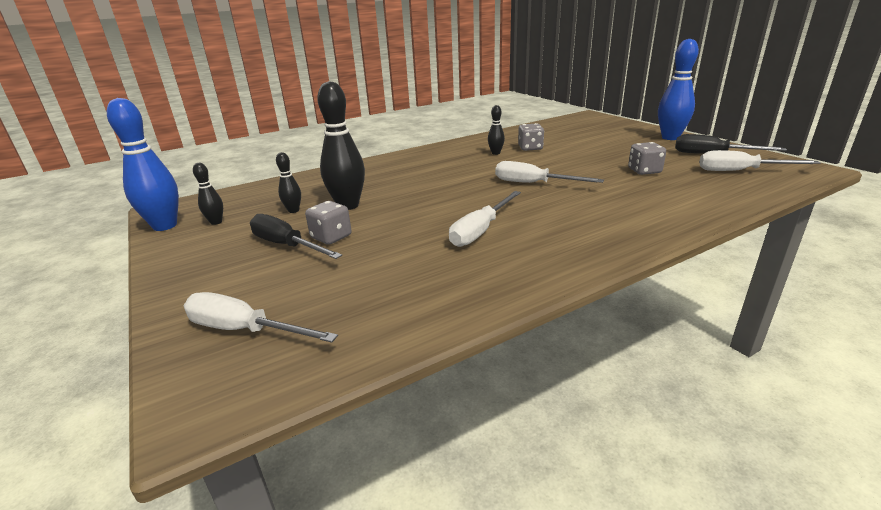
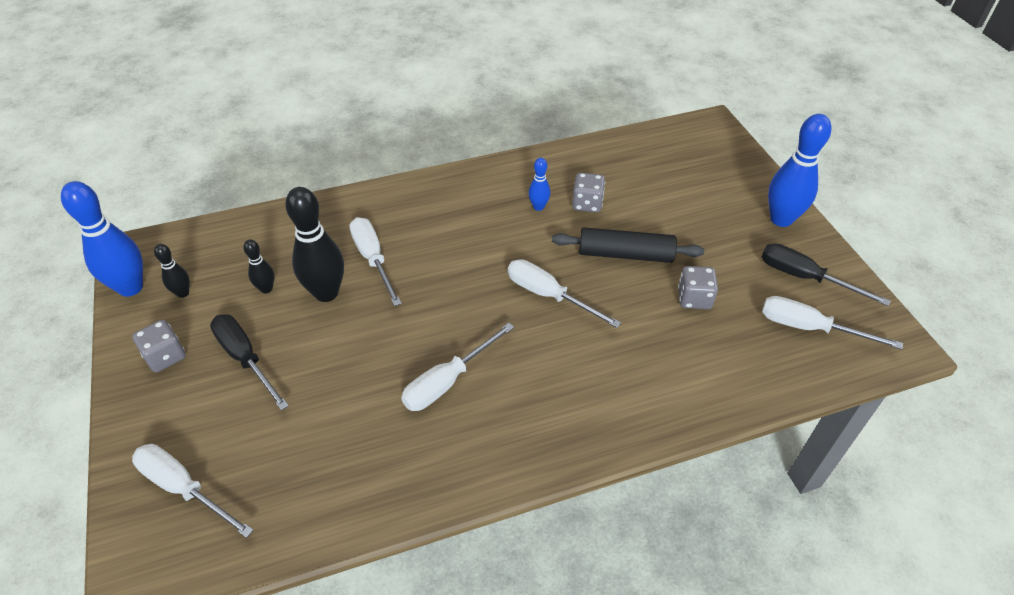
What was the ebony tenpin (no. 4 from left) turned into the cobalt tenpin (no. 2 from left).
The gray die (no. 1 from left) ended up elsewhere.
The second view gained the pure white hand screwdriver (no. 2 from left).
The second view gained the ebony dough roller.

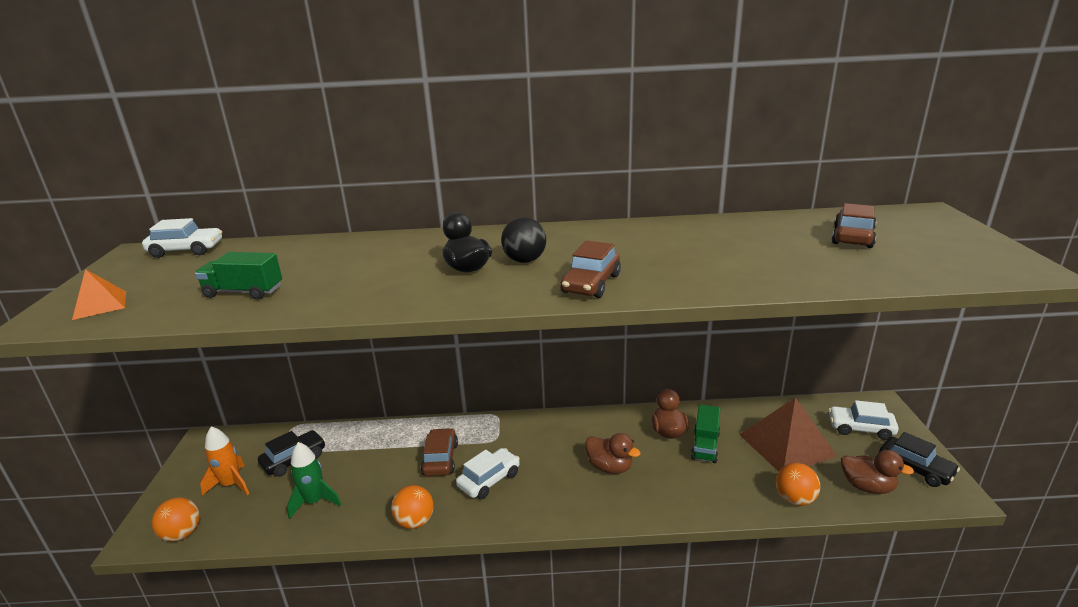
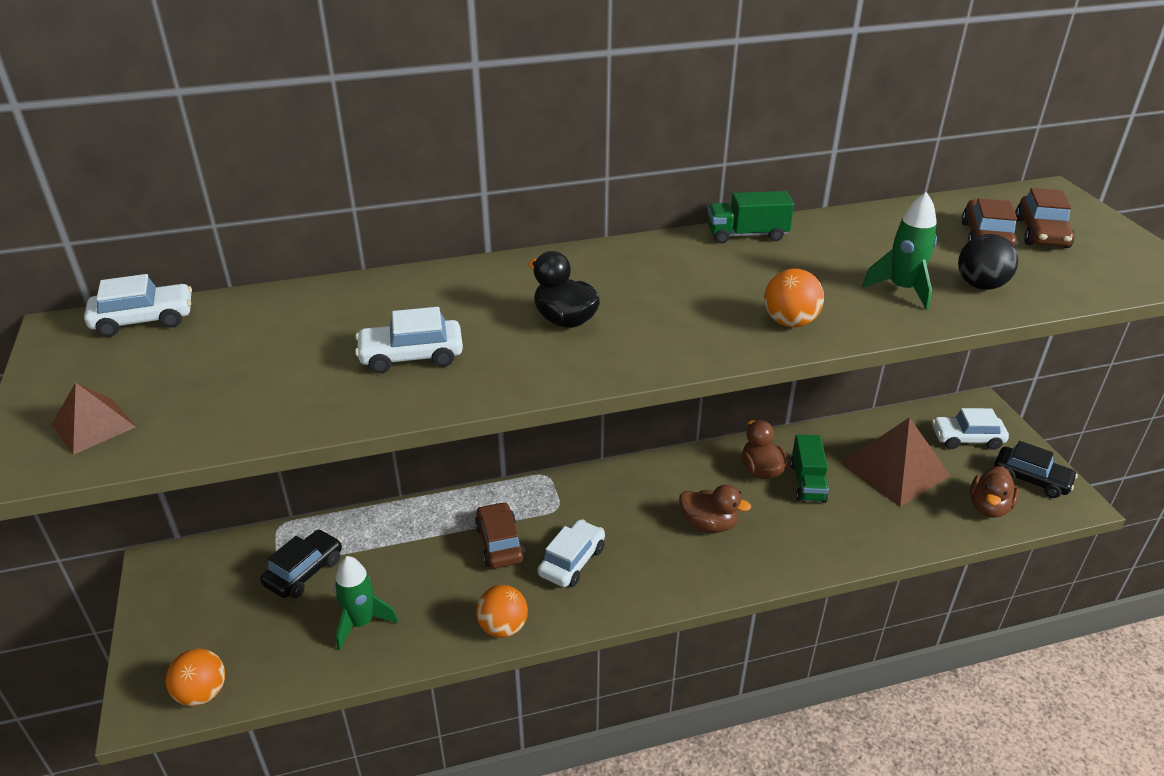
The ebony ball ended up elsewhere.
The russet automobile (no. 2 from left in the first image) ended up elsewhere.
The emerald truck (no. 1 from left) ended up elsewhere.
What was the bright orange pyramid shape turned into the russet pyramid shape (no. 1 from left).
The second view lost the bright orange toy rocket.
The russet toy duck (no. 3 from left) ended up facing another way, 105 degrees clockwise from before.
The bright orange ball (no. 3 from left) ended up elsewhere.
The second view gained the emerald toy rocket (no. 2 from left).
The second view gained the pure white automobile (no. 2 from left).

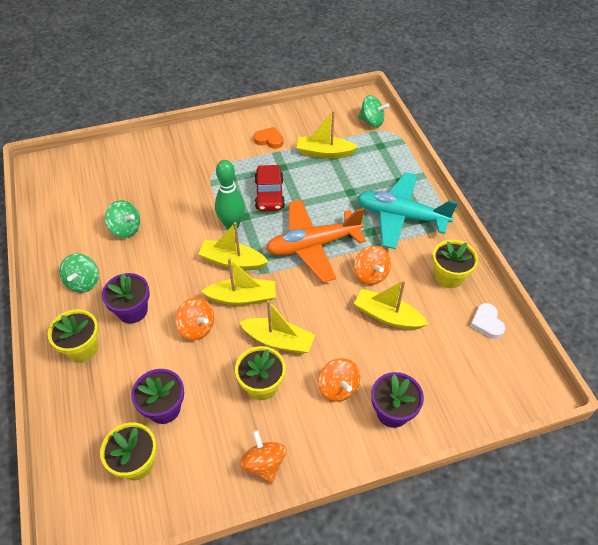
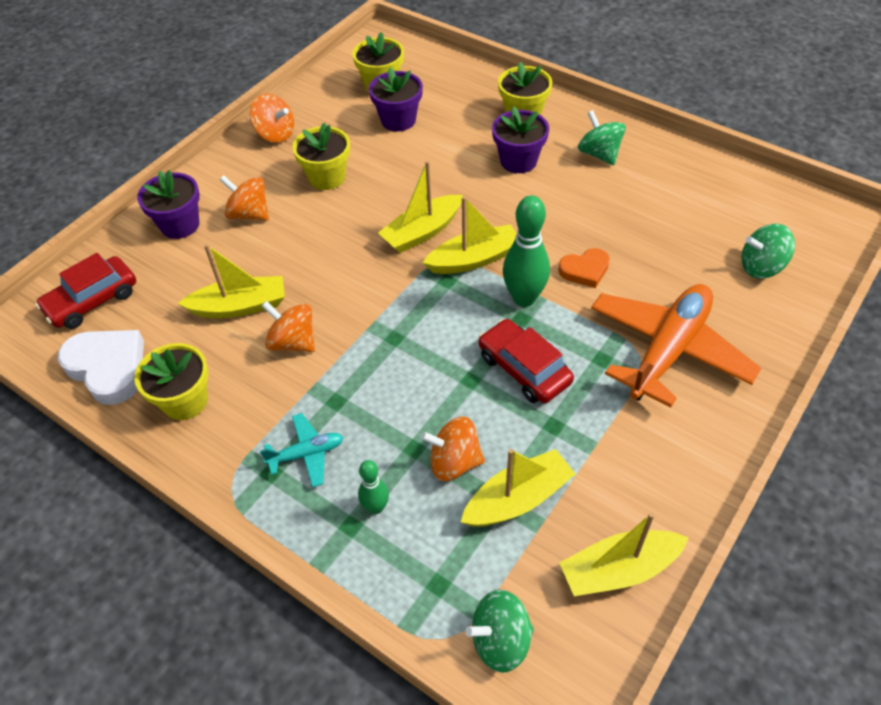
The bright orange heart shape ended up elsewhere.
The size of the turquoise aeroplane changed by a factor of 0.47.
The emerald whirligig (no. 2 from left in the first image) ended up elsewhere.
The bright orange aeroplane ended up elsewhere.
The bright orange whirligig (no. 1 from left in the first image) ended up elsewhere.
The yellow toy boat (no. 3 from left in the first image) ended up elsewhere.
The size of the pure white heart shape changed by a factor of 1.68.
The second view gained the scarlet automobile (no. 1 from left).
The second view gained the emerald tenpin (no. 1 from left).

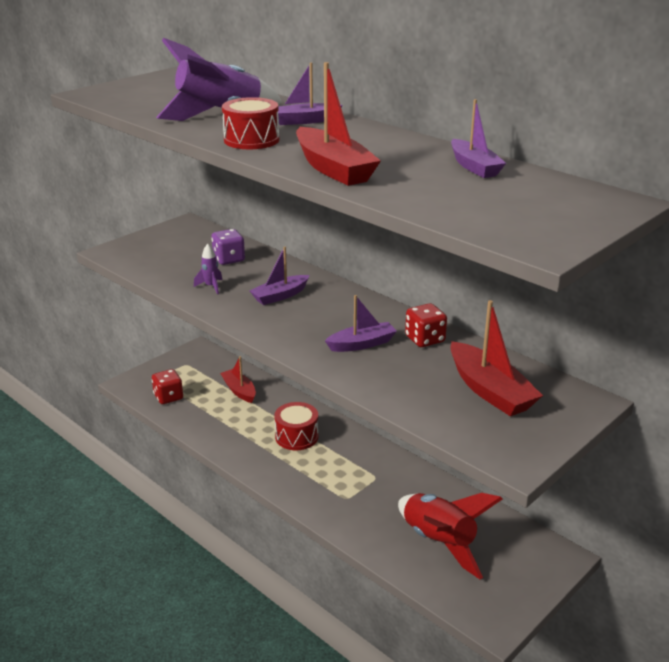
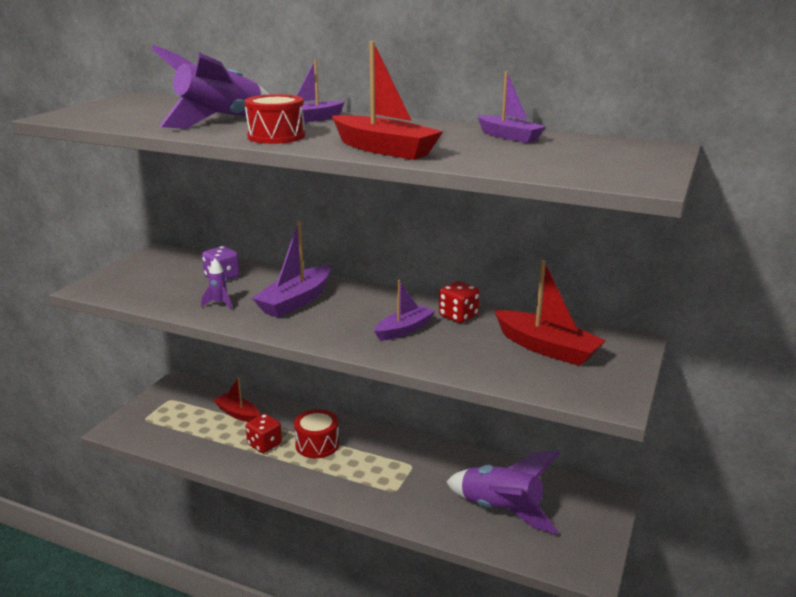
The size of the violet toy boat (no. 1 from left) changed by a factor of 1.54.
The scarlet die (no. 1 from left) ended up elsewhere.
What was the scarlet toy rocket turned into the violet toy rocket (no. 3 from left).

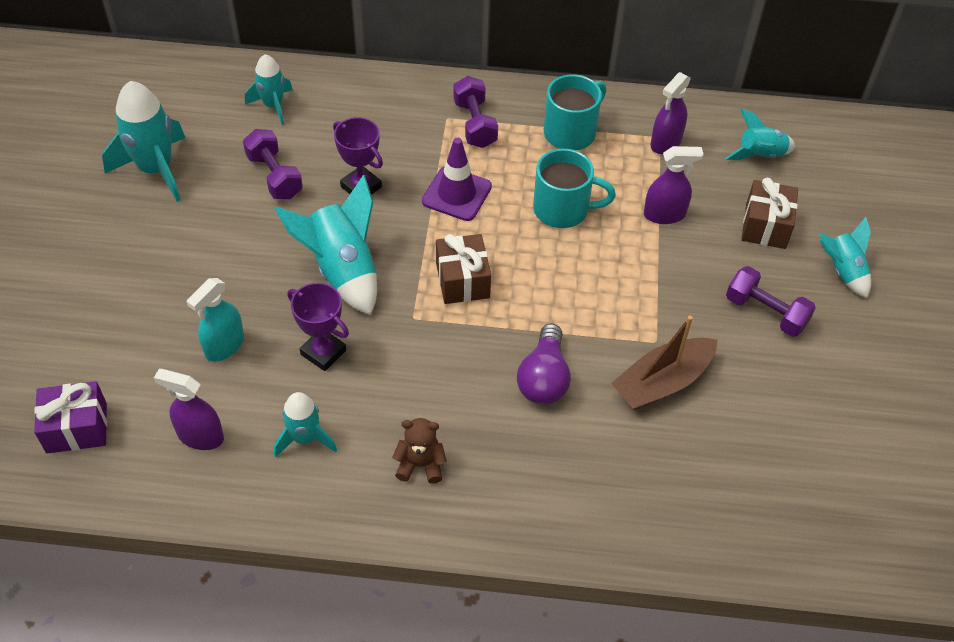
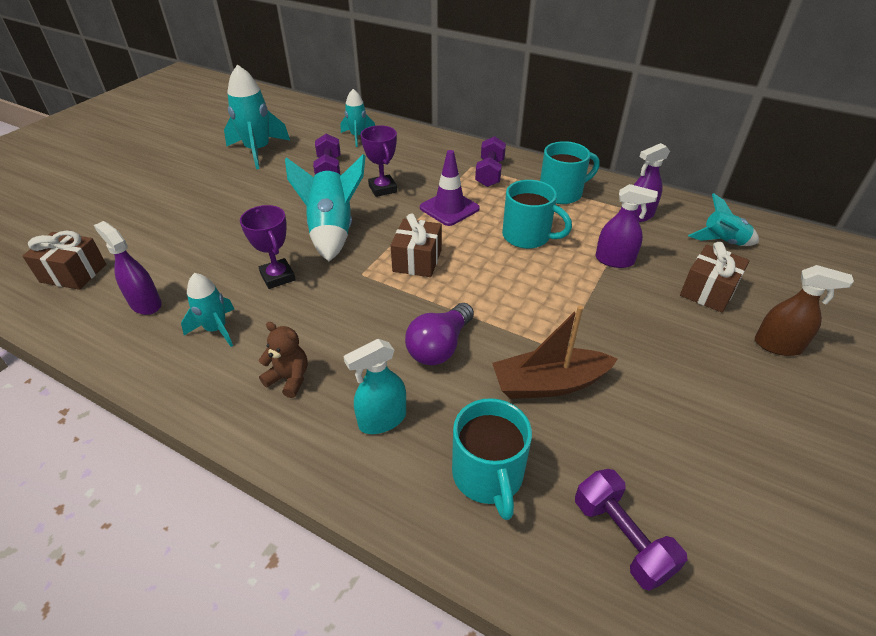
Where the turquoise toy rocket (no. 6 from left) stood, the russet spray bottle came to stand.
The violet free weight (no. 3 from left) ended up elsewhere.
The turquoise spray bottle ended up elsewhere.
What was the violet gift turned into the russet gift (no. 1 from left).
The second view gained the turquoise mug (no. 1 from left).

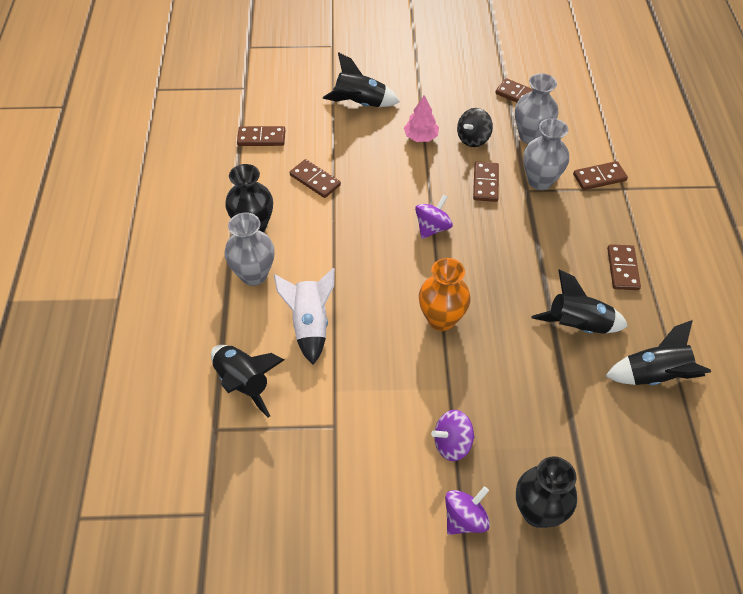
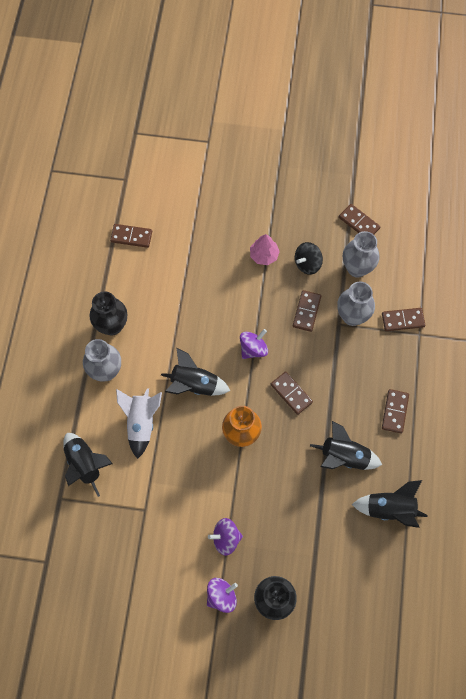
The ebony toy rocket (no. 2 from left) ended up elsewhere.
The russet domino tile (no. 2 from left) ended up elsewhere.

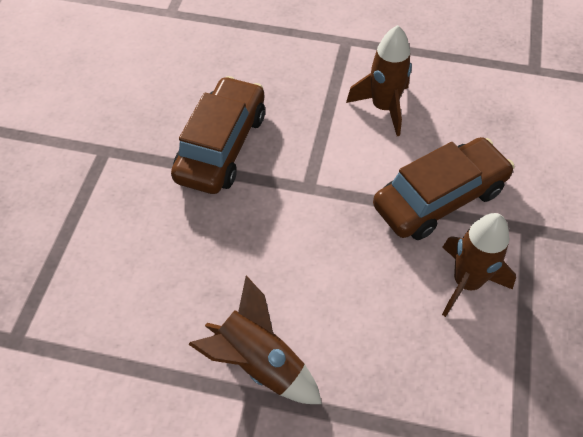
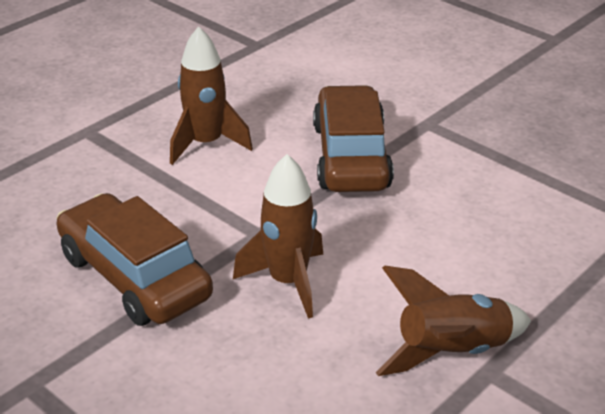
The russet toy rocket (no. 3 from left in the first image) ended up elsewhere.

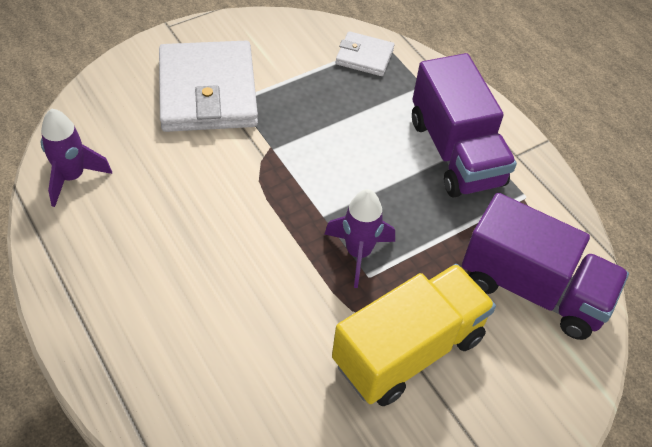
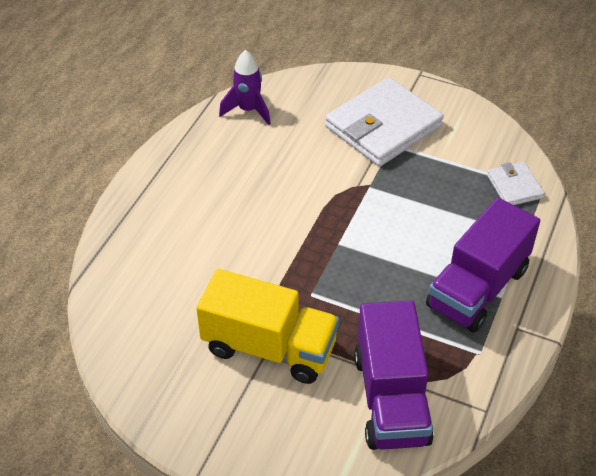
The second view lost the violet toy rocket (no. 2 from left).

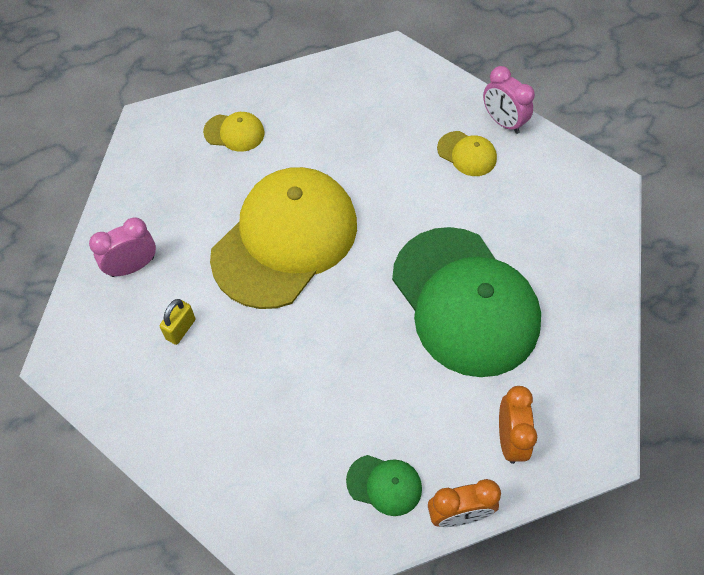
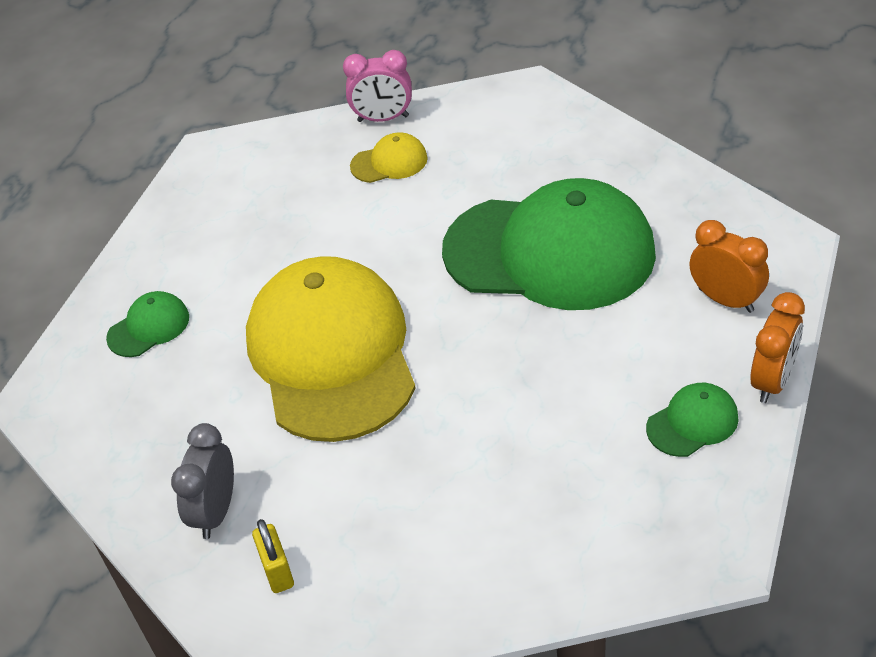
What was the yellow cap (no. 1 from left) turned into the emerald cap (no. 1 from left).
What was the rosy clock (no. 1 from left) turned into the gray clock.
The yellow lock ended up elsewhere.

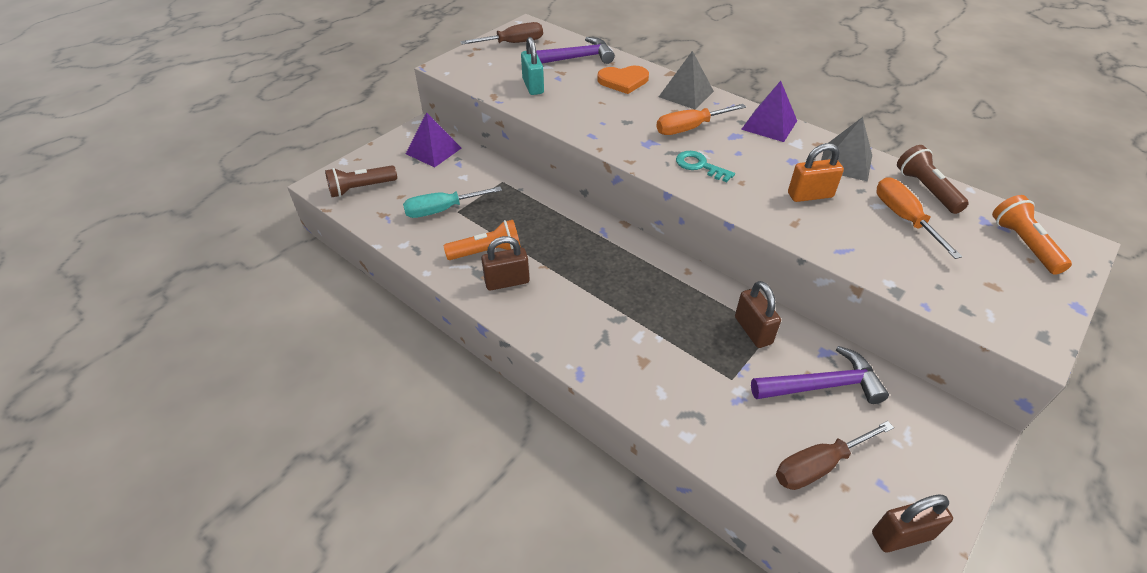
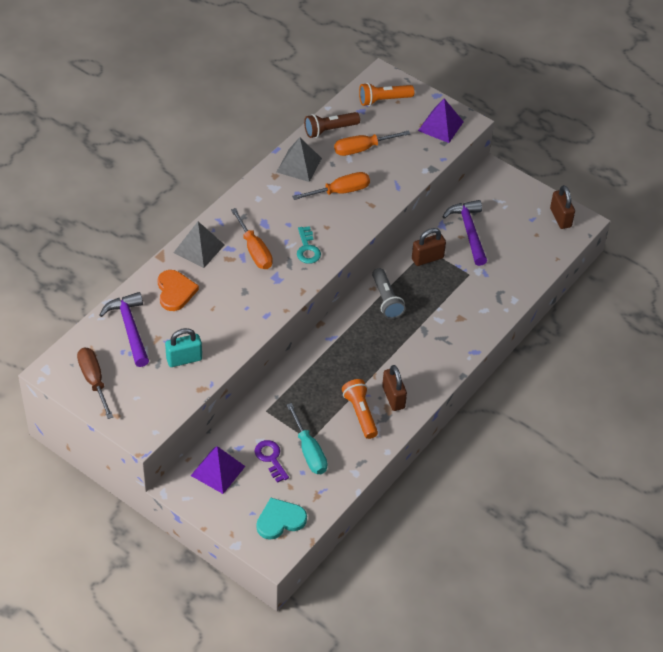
The violet pyramid shape (no. 2 from left) ended up elsewhere.
Where the bright orange lock stood, the bright orange hand screwdriver (no. 2 from left) came to stand.
The turquoise latchkey ended up facing another way, 45 degrees counterclockwise from before.
Where the russet flashlight (no. 1 from left) stood, the turquoise heart shape came to stand.
The second view lost the russet hand screwdriver (no. 2 from left).
The second view gained the gray flashlight.
The second view gained the violet latchkey.

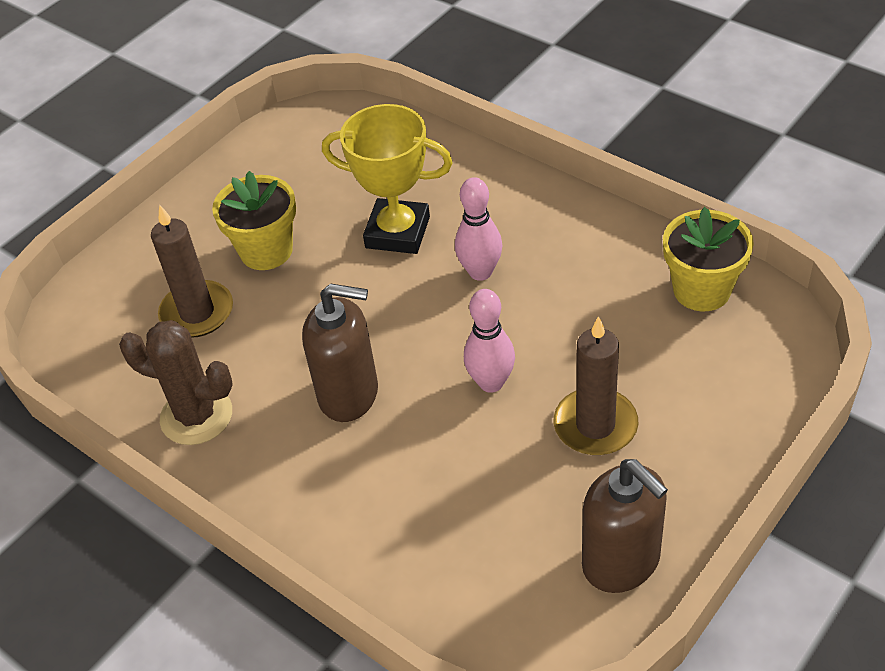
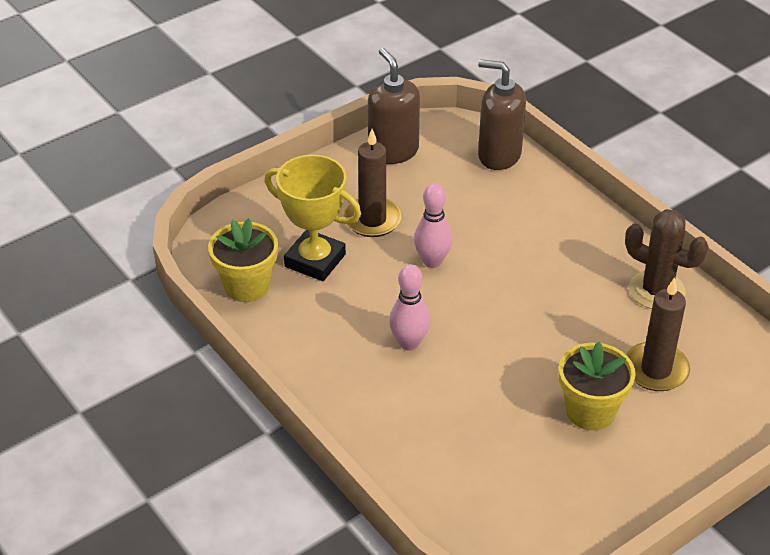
The yellow award cup ended up elsewhere.
The russet soap dispenser (no. 1 from left in the first image) ended up elsewhere.

